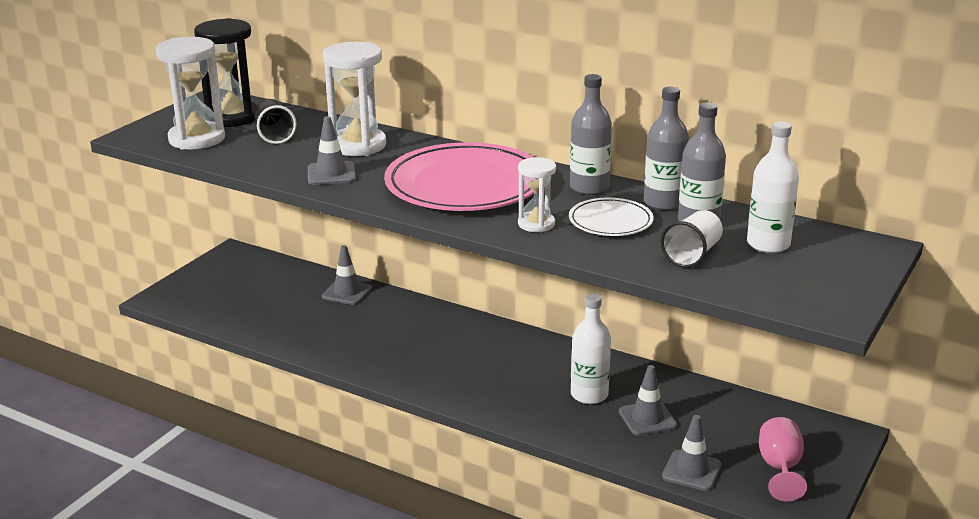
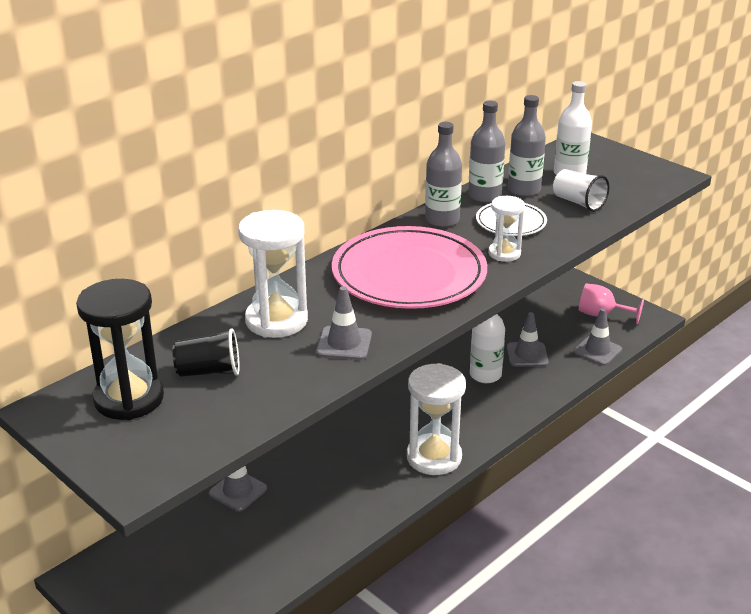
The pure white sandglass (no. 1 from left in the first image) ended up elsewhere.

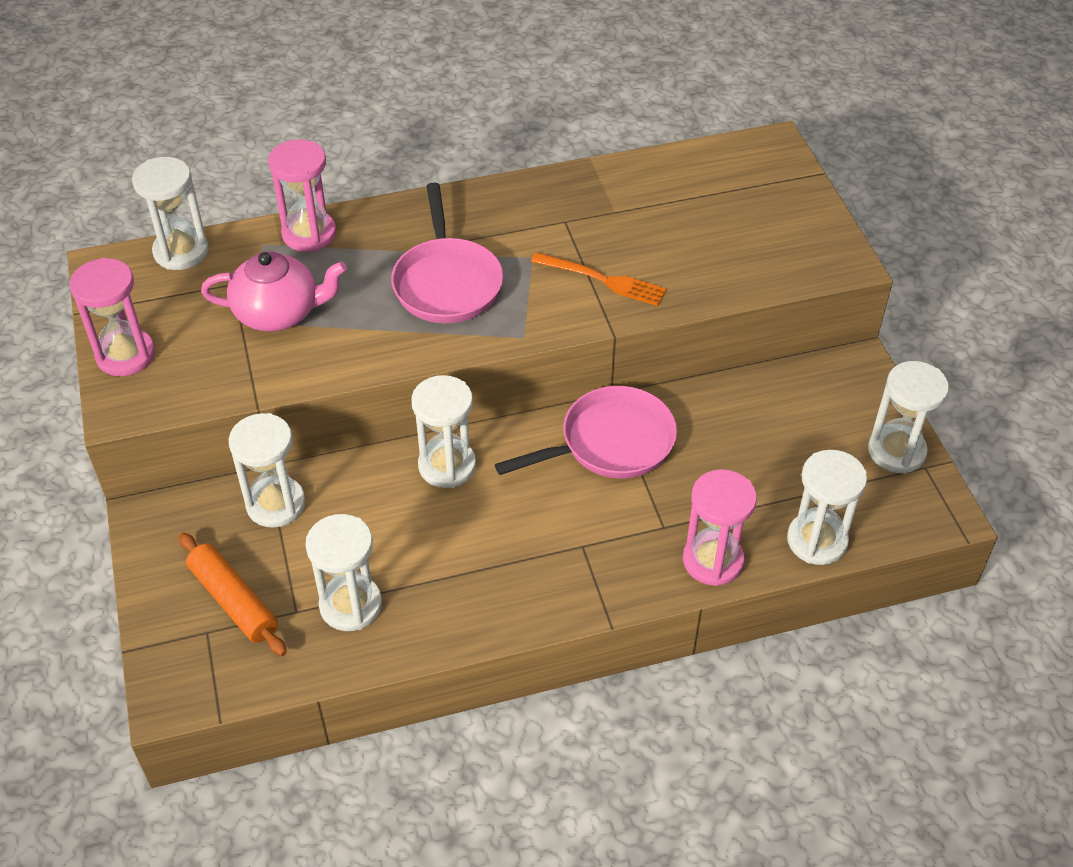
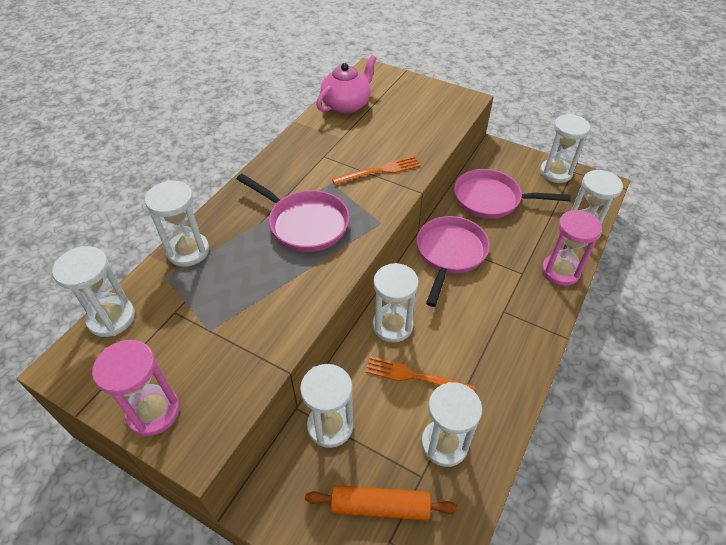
What was the rosy sandglass (no. 2 from left) turned into the pure white sandglass (no. 2 from left).
The rosy tea pot ended up elsewhere.
The second view gained the rosy skillet (no. 3 from left).
The second view gained the bright orange fork (no. 2 from left).

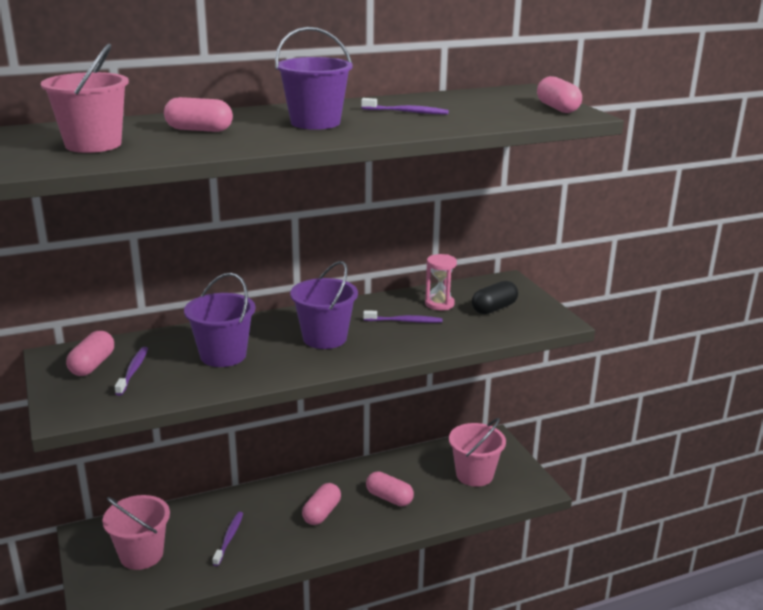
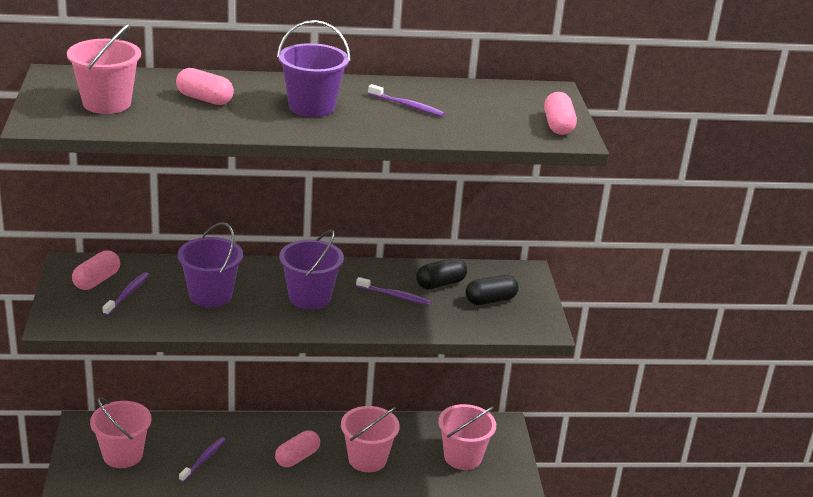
Where the rosy sandglass stood, the ebony pill shape (no. 1 from left) came to stand.
Where the rosy pill shape (no. 4 from left) stood, the rosy sand bucket (no. 3 from left) came to stand.

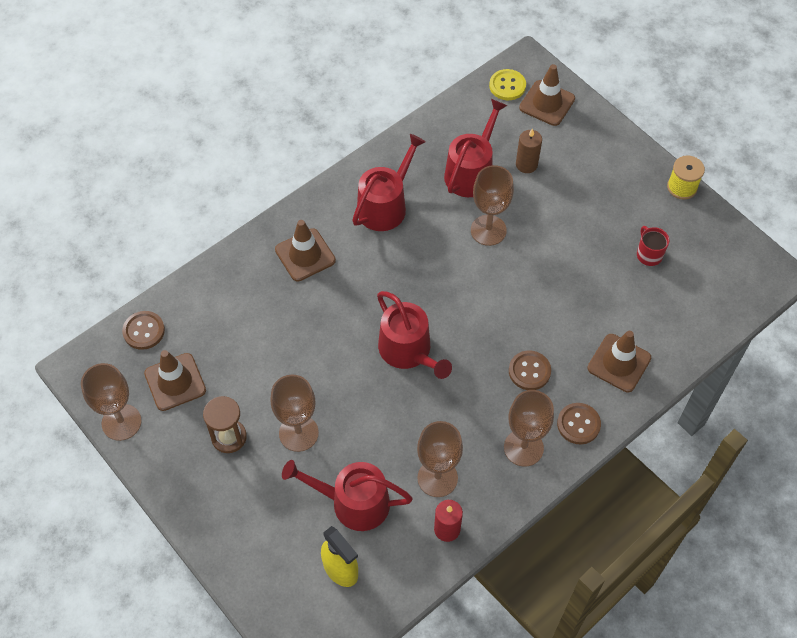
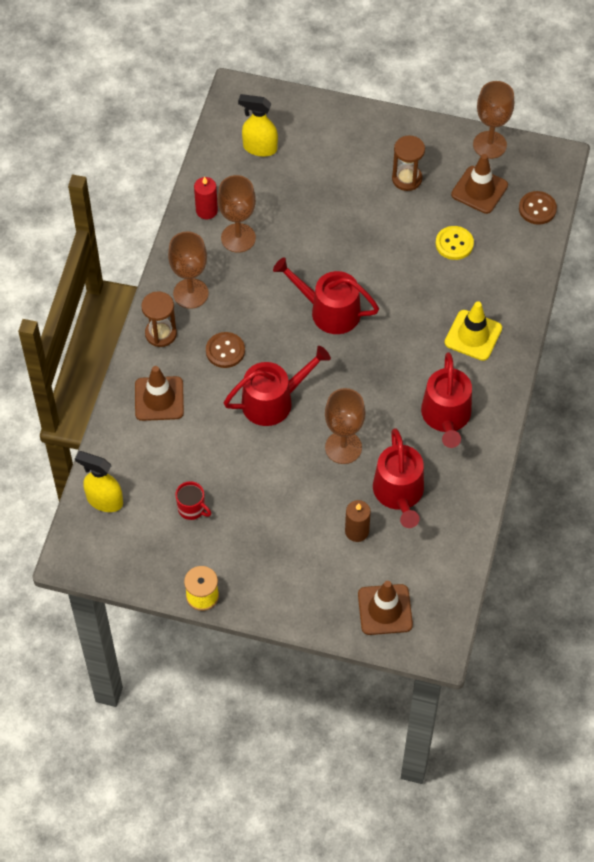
The yellow shirt button ended up elsewhere.
What was the russet safety cone (no. 2 from left) turned into the yellow safety cone.
The second view lost the russet wine glass (no. 2 from left).
Where the russet shirt button (no. 3 from left) stood, the russet sandglass (no. 1 from left) came to stand.
The scarlet watering can (no. 1 from left) ended up elsewhere.
The second view gained the yellow spray bottle (no. 1 from left).

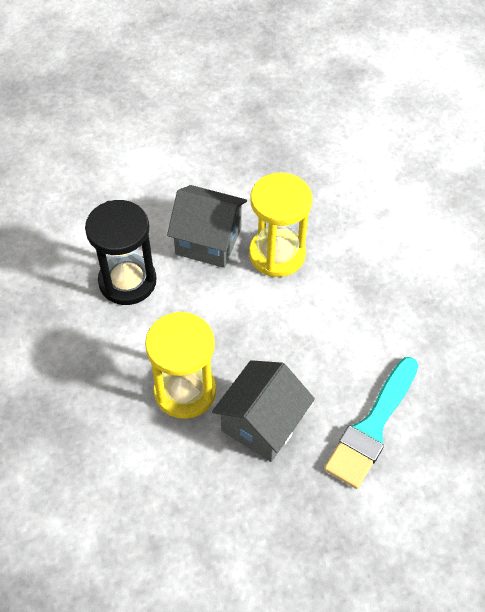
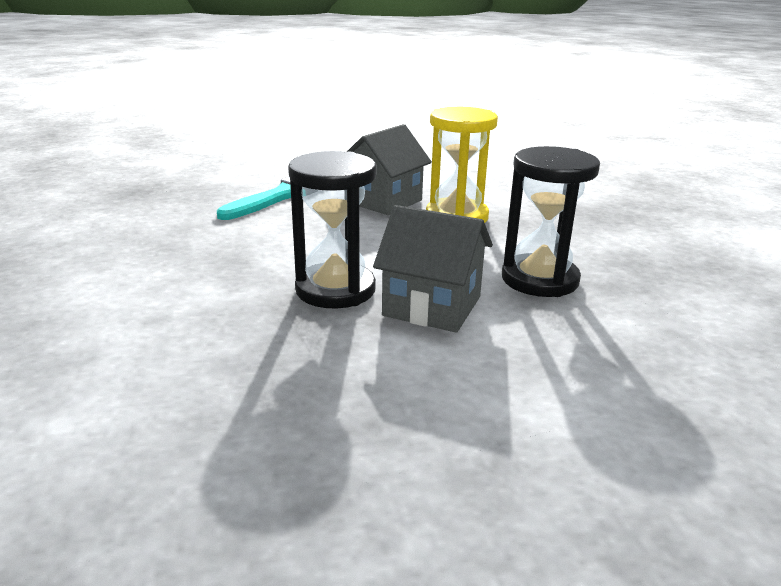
What was the yellow sandglass (no. 2 from left) turned into the ebony sandglass (no. 1 from left).

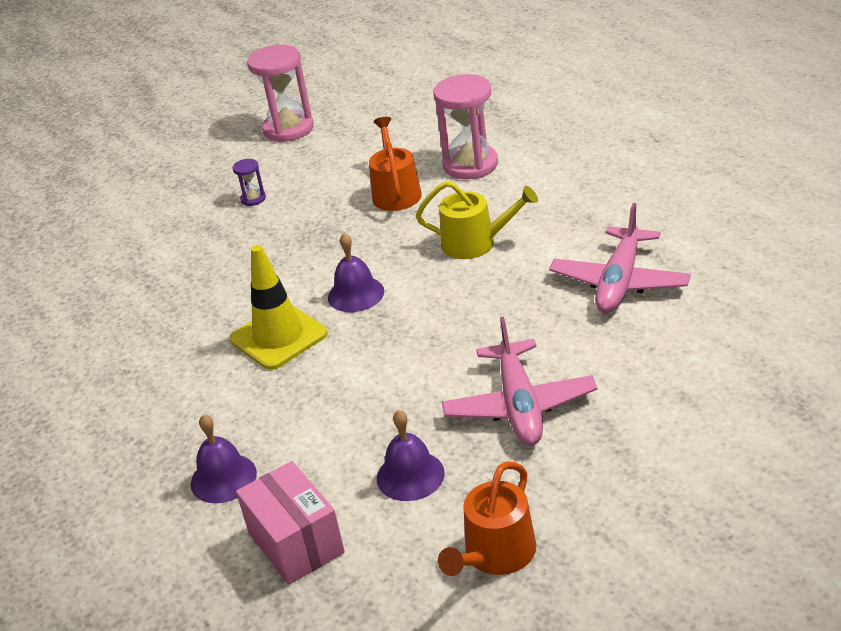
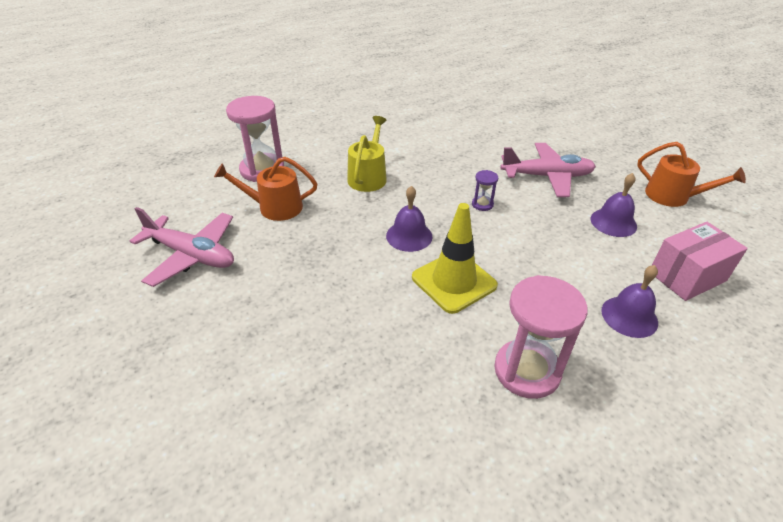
The rosy sandglass (no. 1 from left in the first image) ended up elsewhere.
The violet sandglass ended up elsewhere.
The rosy aeroplane (no. 2 from left in the first image) ended up elsewhere.

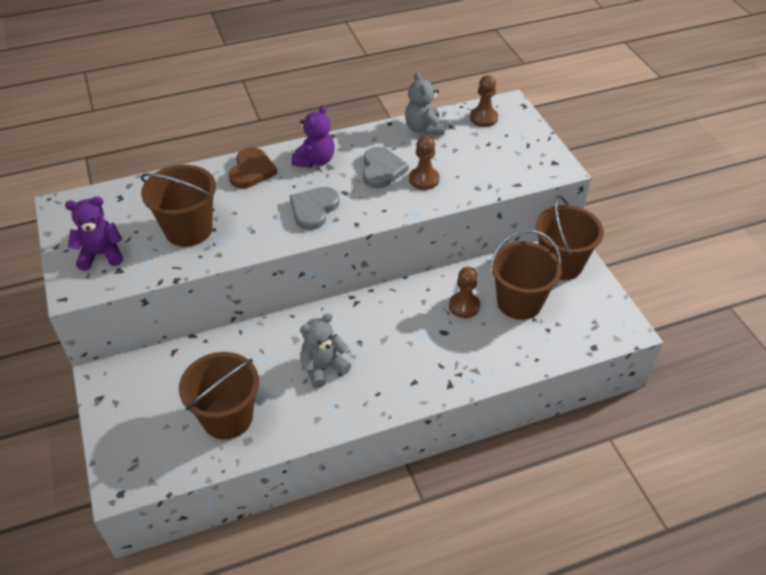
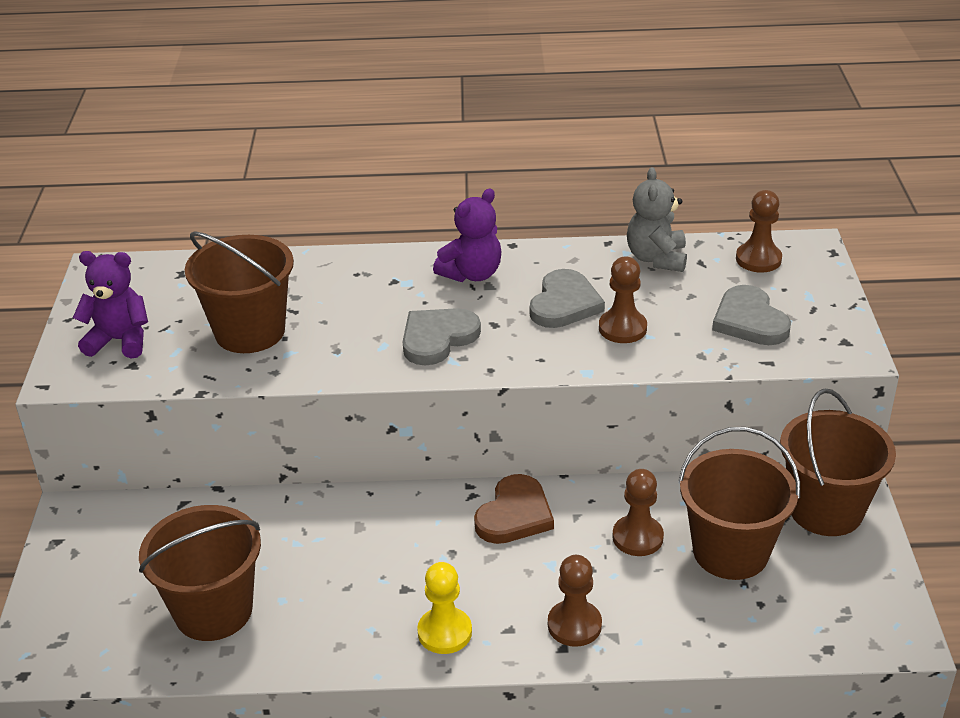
The russet heart shape ended up elsewhere.
The second view lost the gray teddy bear (no. 1 from left).
The second view gained the gray heart shape (no. 3 from left).
The second view gained the russet game pawn (no. 1 from left).
The second view gained the yellow game pawn.

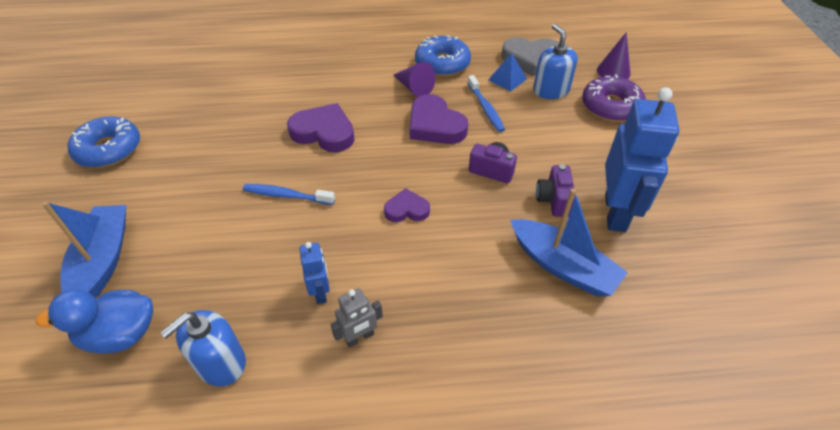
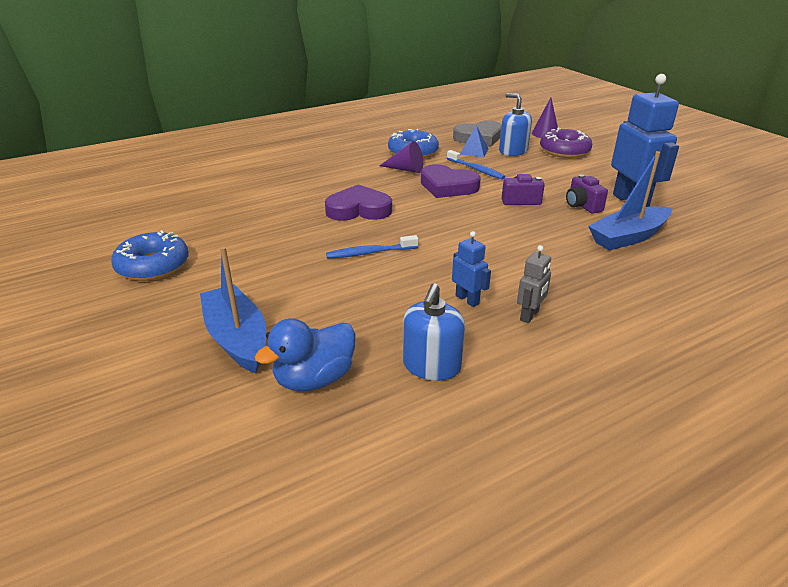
The second view lost the violet heart shape (no. 2 from left).
The cobalt toy boat (no. 2 from left) ended up facing another way, 135 degrees clockwise from before.

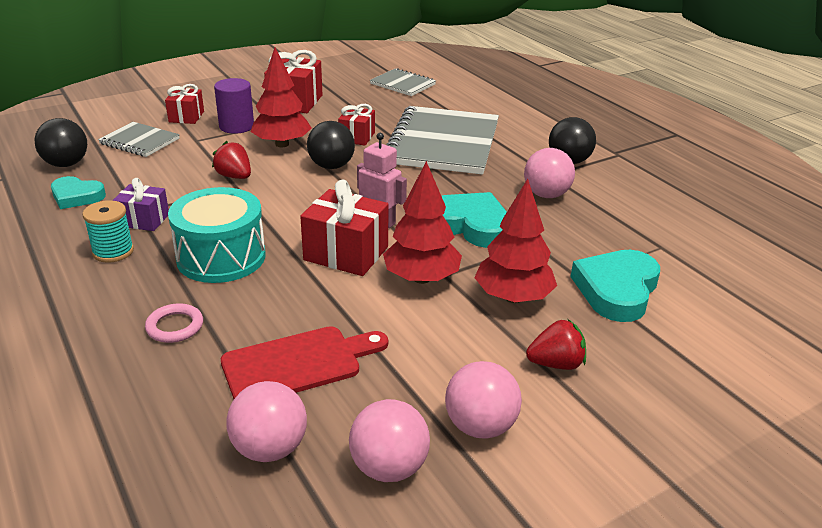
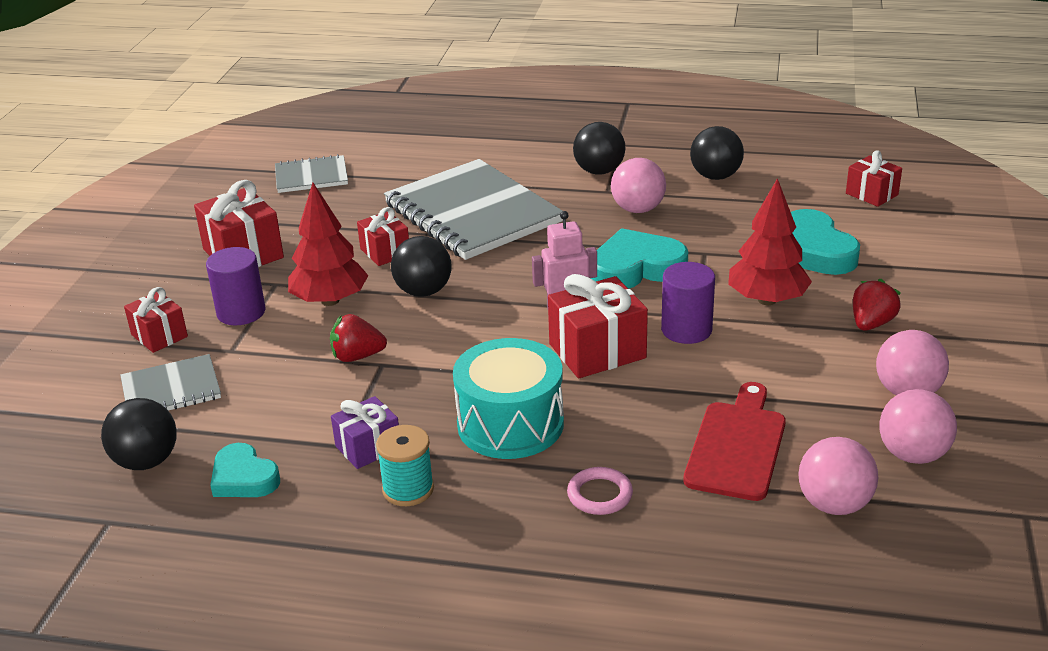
Where the scarlet toy tree (no. 2 from left) stood, the violet cylinder (no. 2 from left) came to stand.
The turquoise heart shape (no. 1 from left) ended up facing another way, 75 degrees clockwise from before.
The second view gained the ebony ball (no. 4 from left).
The second view gained the scarlet gift (no. 5 from left).

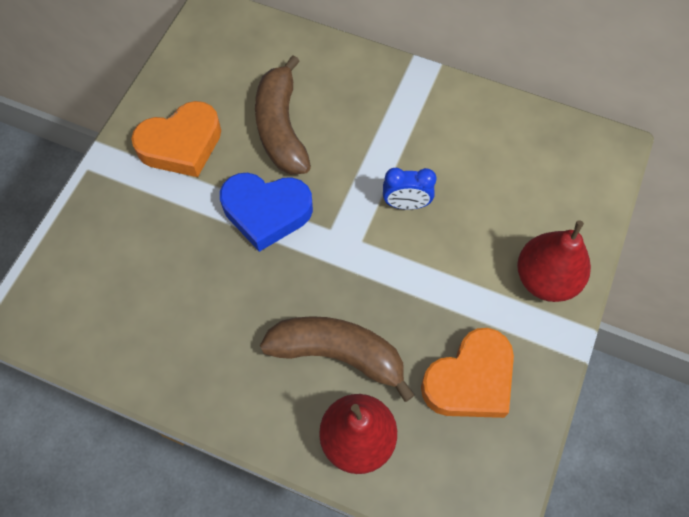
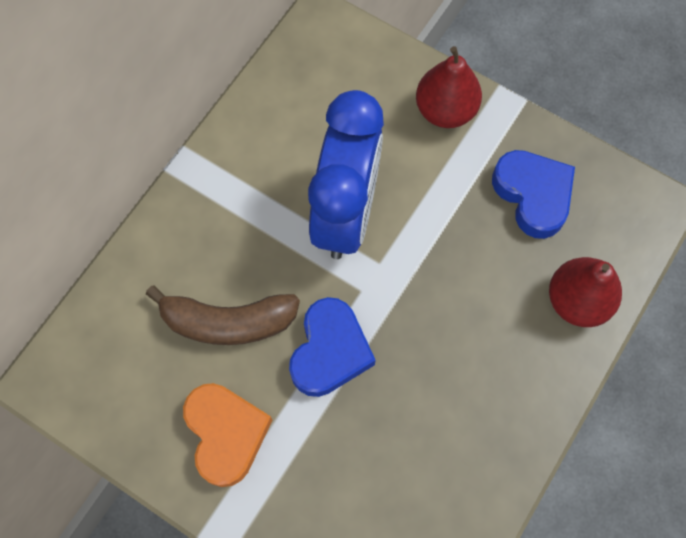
The size of the cobalt clock changed by a factor of 2.49.
The second view lost the russet banana fruit (no. 2 from left).
What was the bright orange heart shape (no. 2 from left) turned into the cobalt heart shape (no. 2 from left).

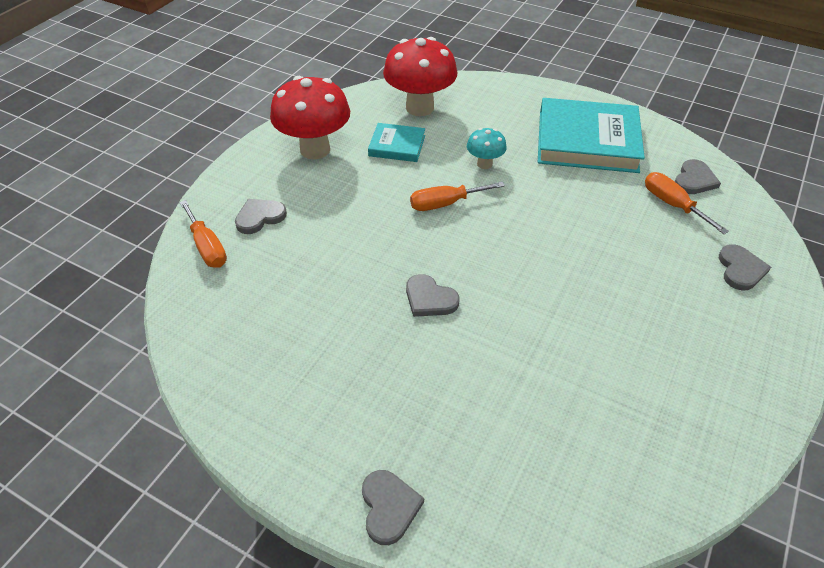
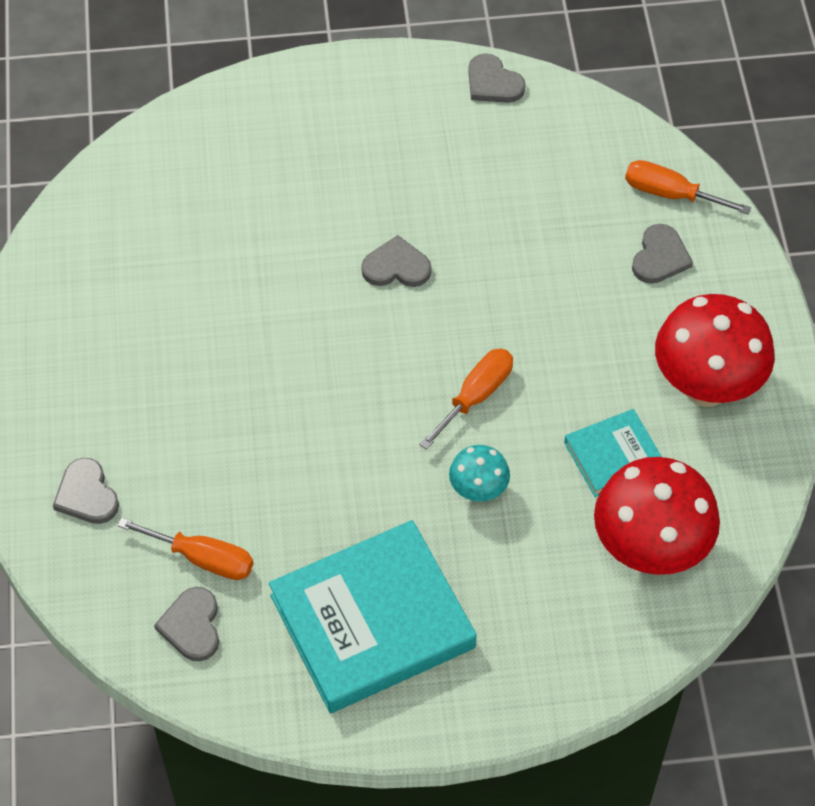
The gray heart shape (no. 2 from left in the first image) ended up elsewhere.

